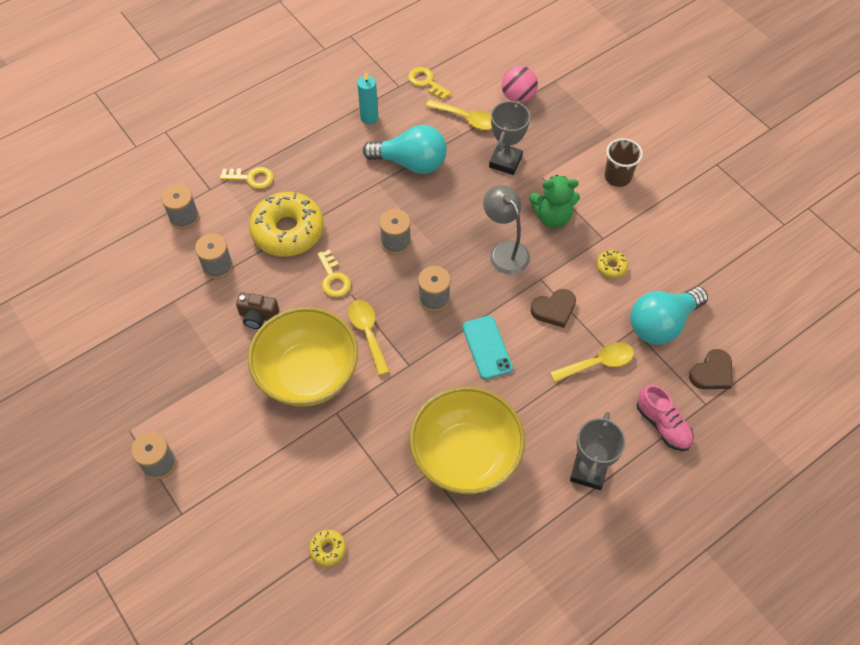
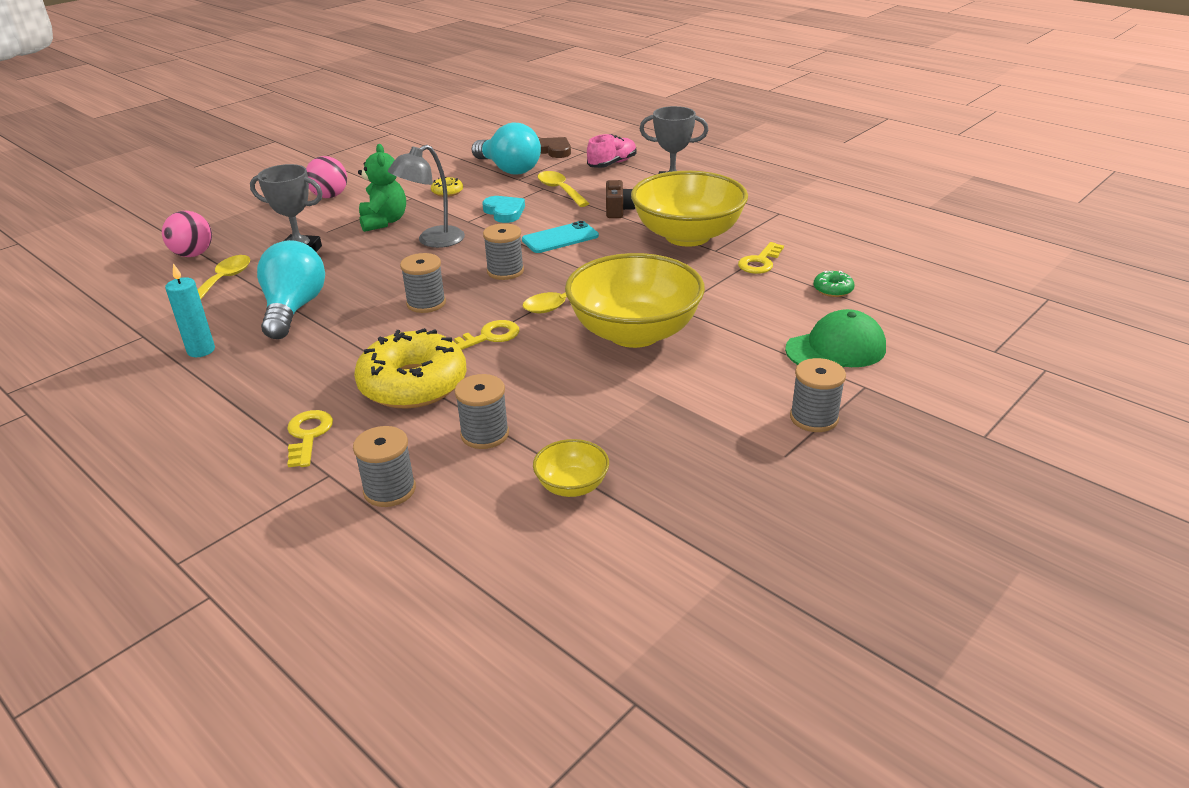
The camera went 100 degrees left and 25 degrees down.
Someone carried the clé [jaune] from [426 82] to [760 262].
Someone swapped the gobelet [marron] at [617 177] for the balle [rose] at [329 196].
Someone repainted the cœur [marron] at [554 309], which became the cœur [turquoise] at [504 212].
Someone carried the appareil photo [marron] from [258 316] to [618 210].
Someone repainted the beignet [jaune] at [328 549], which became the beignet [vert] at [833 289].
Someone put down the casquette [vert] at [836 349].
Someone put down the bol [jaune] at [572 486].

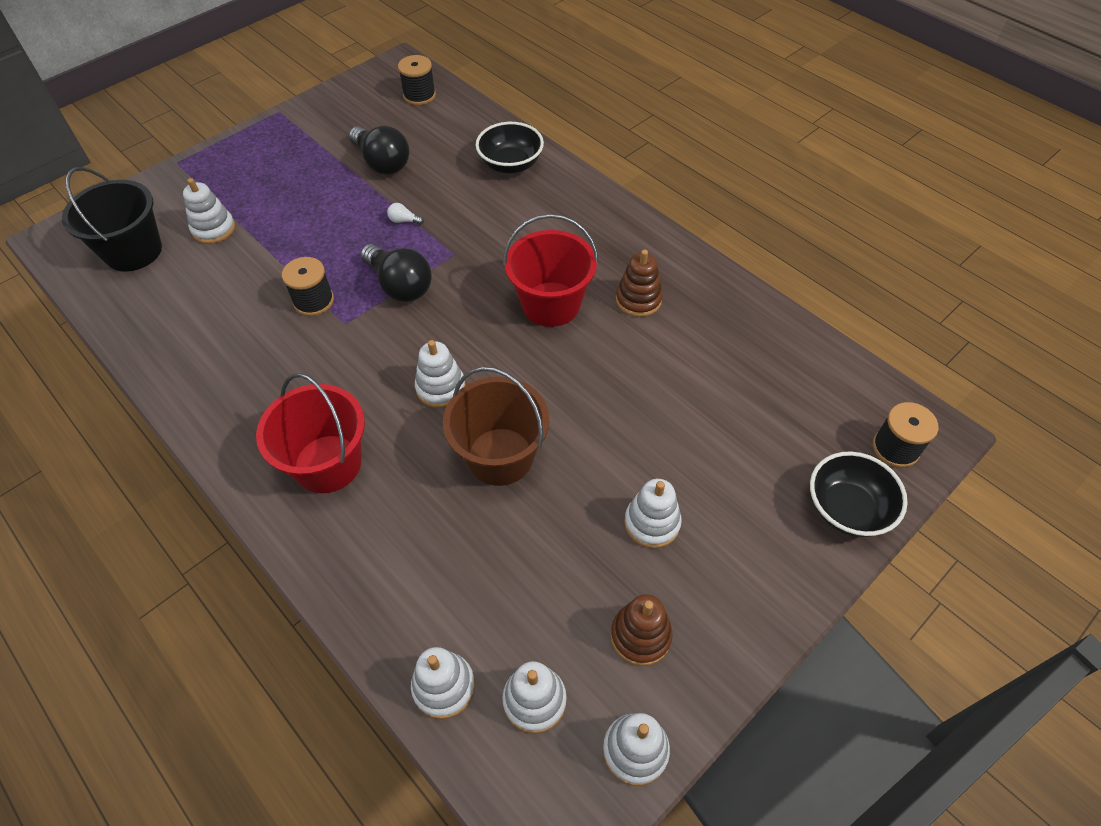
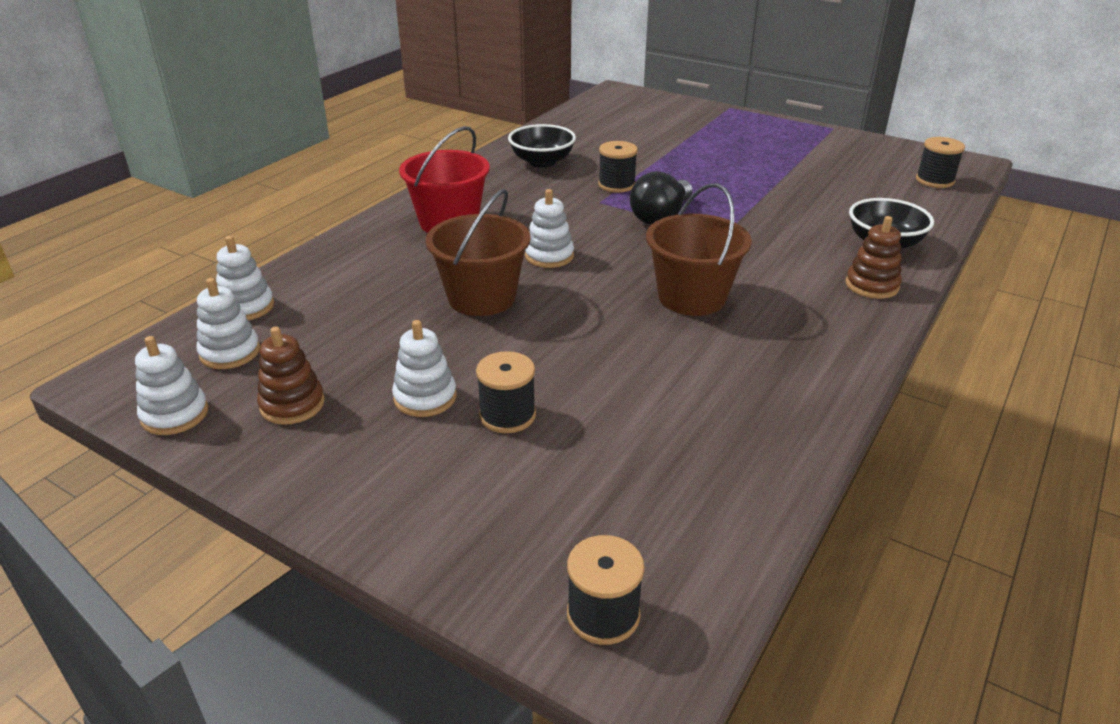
The camera went 75 degrees right and 20 degrees down.
Someone took away the ampoule [noir] at [382 163].
Someone took away the seau [noir] at [133 251].
Someone took away the jouet à empiler [blanc] at [213 229].
Someone took away the ampoule [blanc] at [404 221].
Someone repainted the seau [rouge] at [551 304], which became the seau [marron] at [692 297].
Someone carried the jouet à empiler [marron] from [638 300] to [872 285].
Someone carried the bol [noir] from [847 509] to [542 162].
Someone put down the bobine [noir] at [507 415].

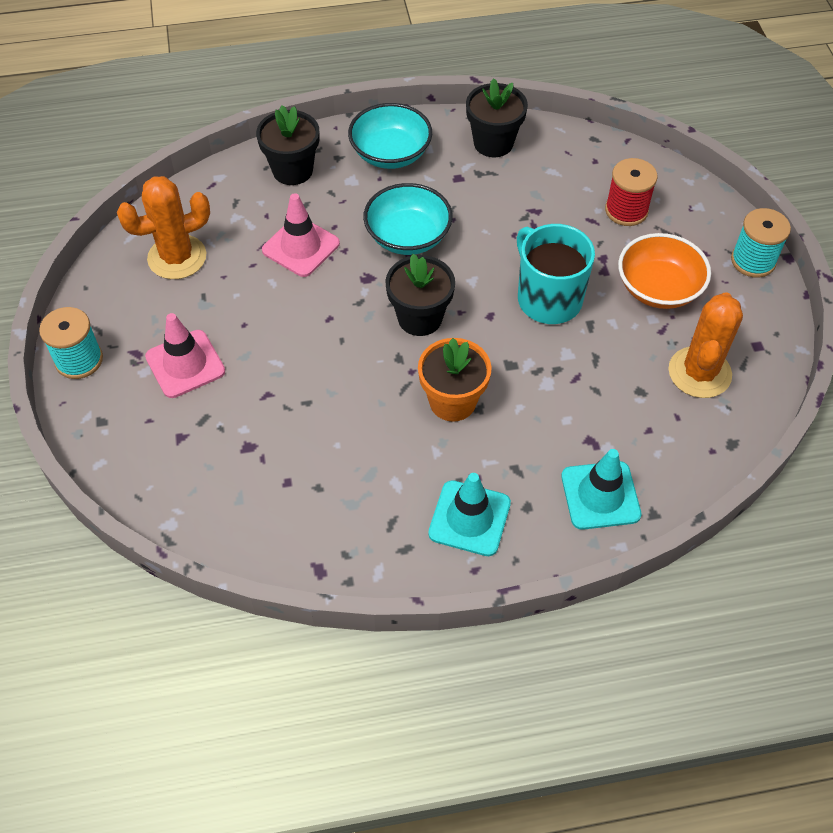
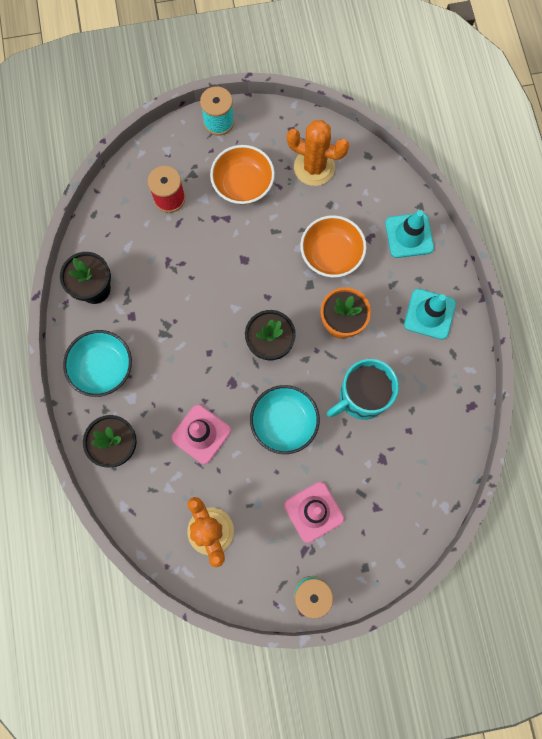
The camera went 90 degrees left and 20 degrees up.
Someone carried the bol [turquoise] from [408 237] to [284 422].
Someone carried the tasse [turquoise] from [548 298] to [361 397].
Someone put down the bol [orange] at [331 254].

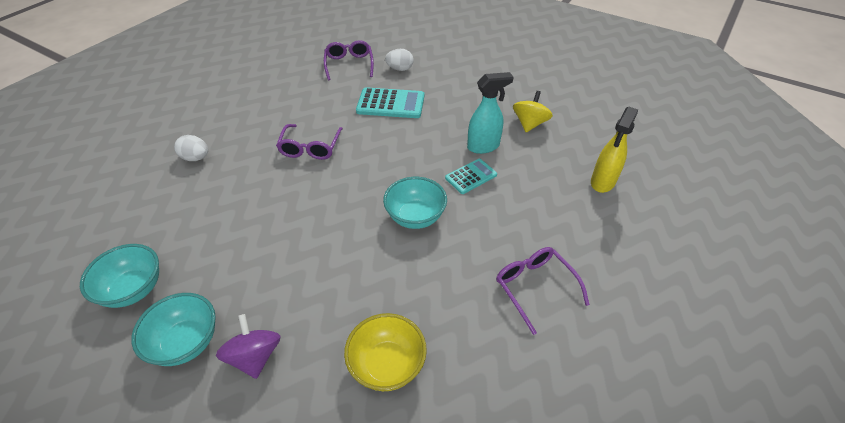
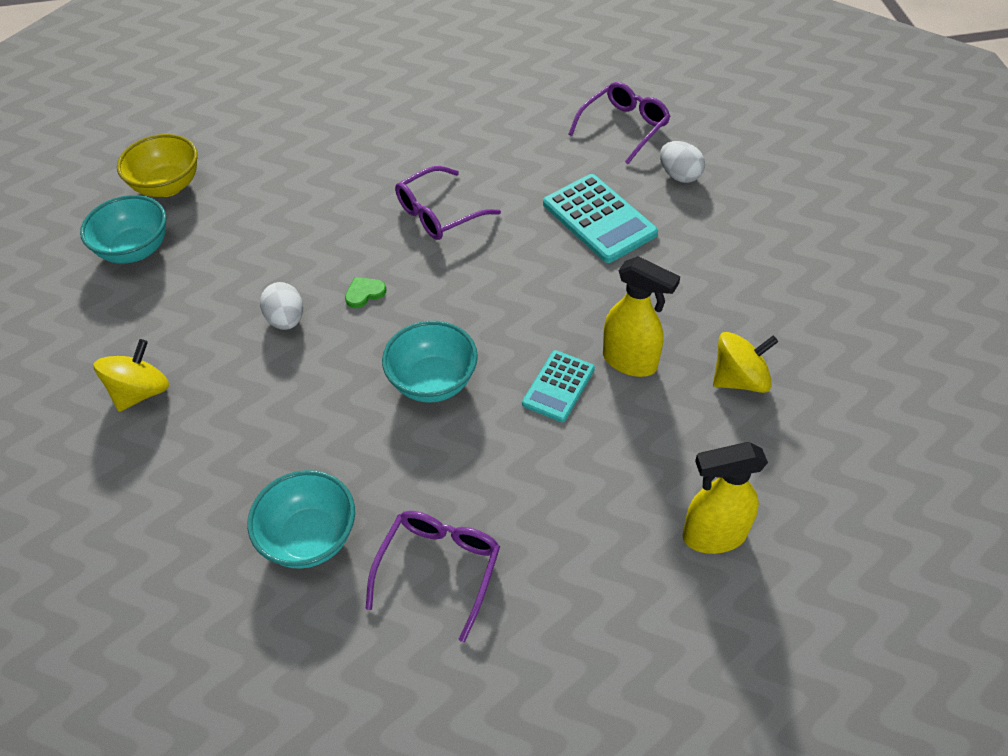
The camera went 50 degrees right and 5 degrees up.
Someone repainted the vaporisateur [turquoise] at [483 146], which became the vaporisateur [jaune] at [630 362].
Someone carried the œuf [blanc] from [196 158] to [286 320].
Someone rotated the calculatrice [turquoise] at [471 176] by 105 degrees clockwise.
Someone carried the bol [turquoise] from [186 342] to [310 538].
Someone carried the bol [jaune] from [387 365] to [168 186].
Someone repainted the toupie [violet] at [255 356], which became the toupie [jaune] at [141 392].
Someone put down the cœur [vert] at [364 293].

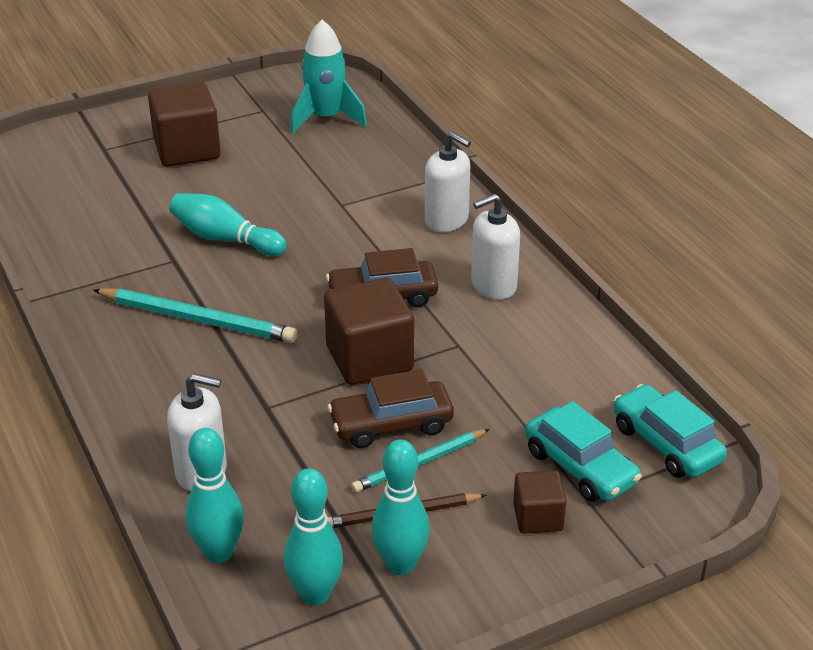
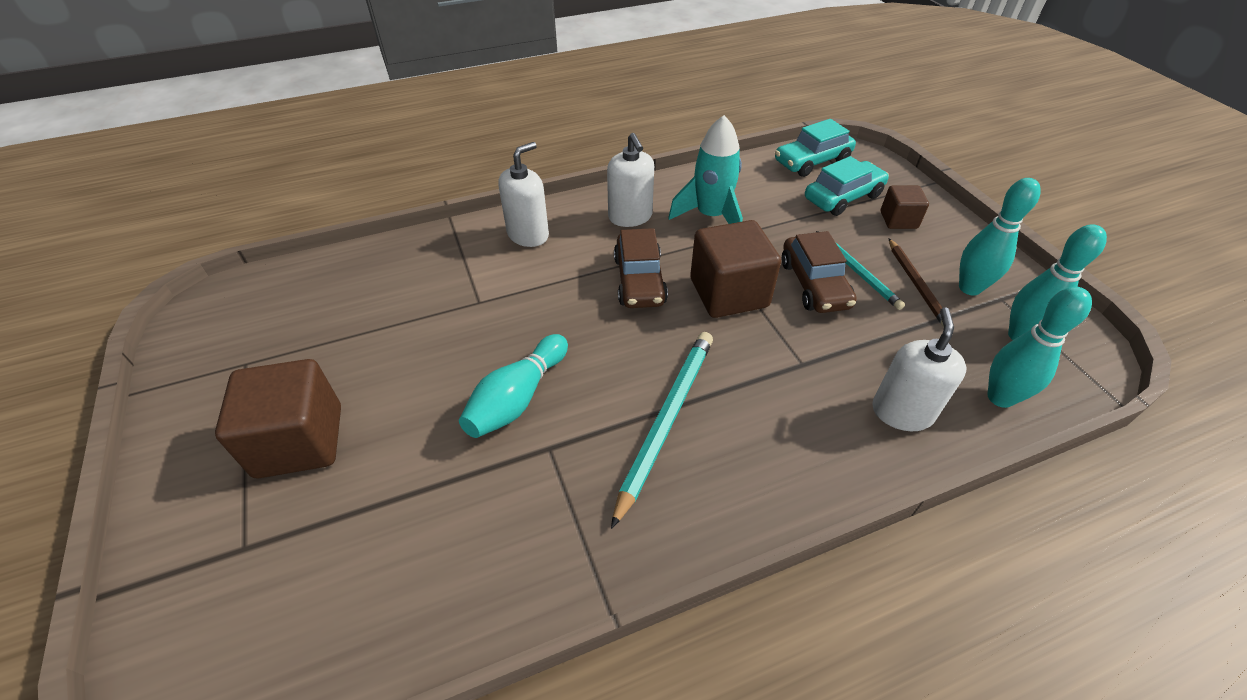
The camera went 85 degrees left and 10 degrees up.
Someone carried the fusée [turquoise] from [326 118] to [711 216].

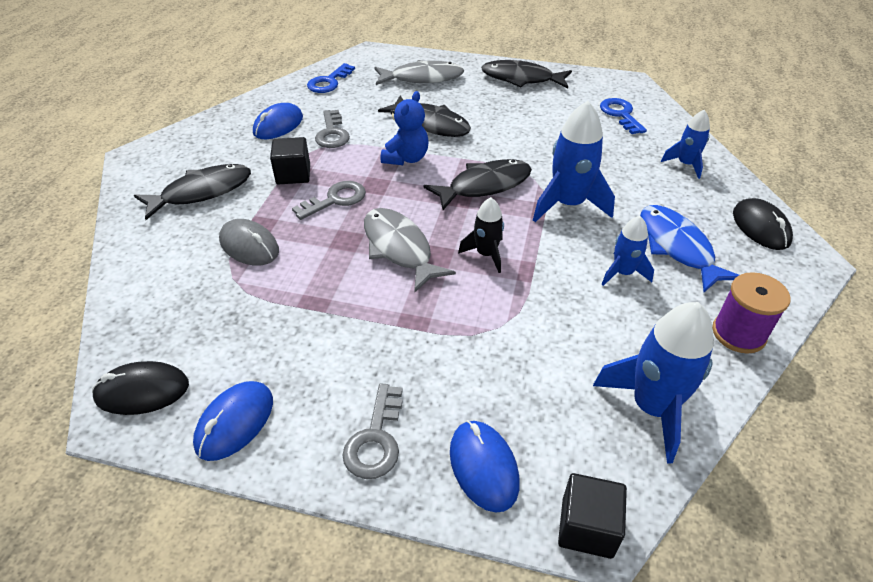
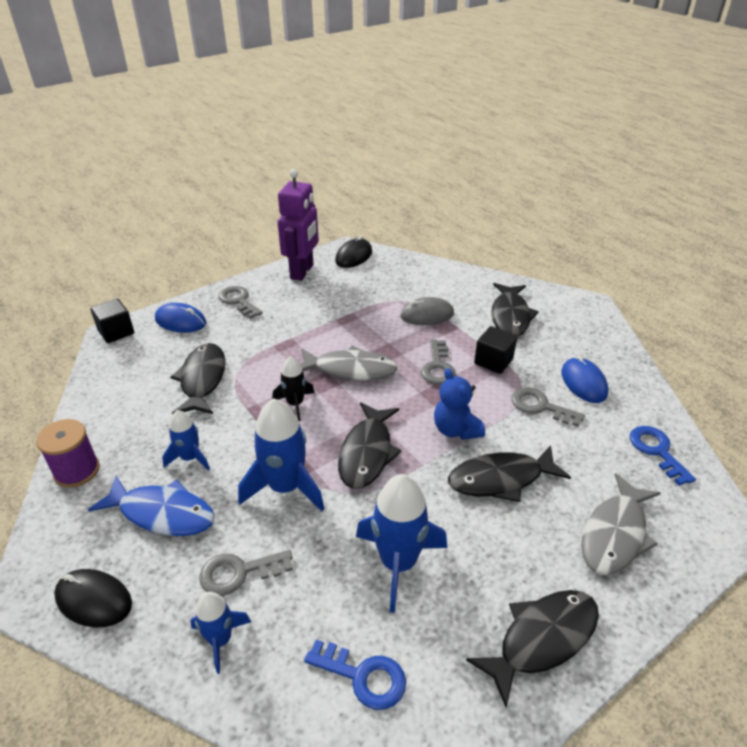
The camera went 130 degrees right and 5 degrees down.
Someone carried the fusée [bleu] from [652 407] to [398 563].
Someone swapped the souris [bleu] at [235 422] for the robot [violet] at [302 272].
Someone put down the poisson [noir] at [202 380].
Someone put down the clé [gris] at [239 572].

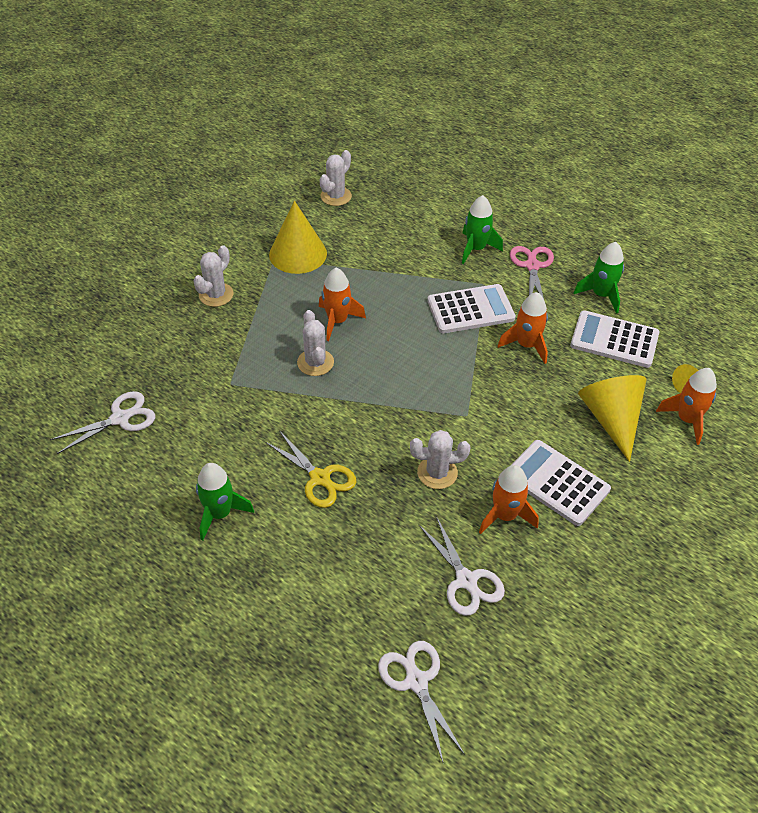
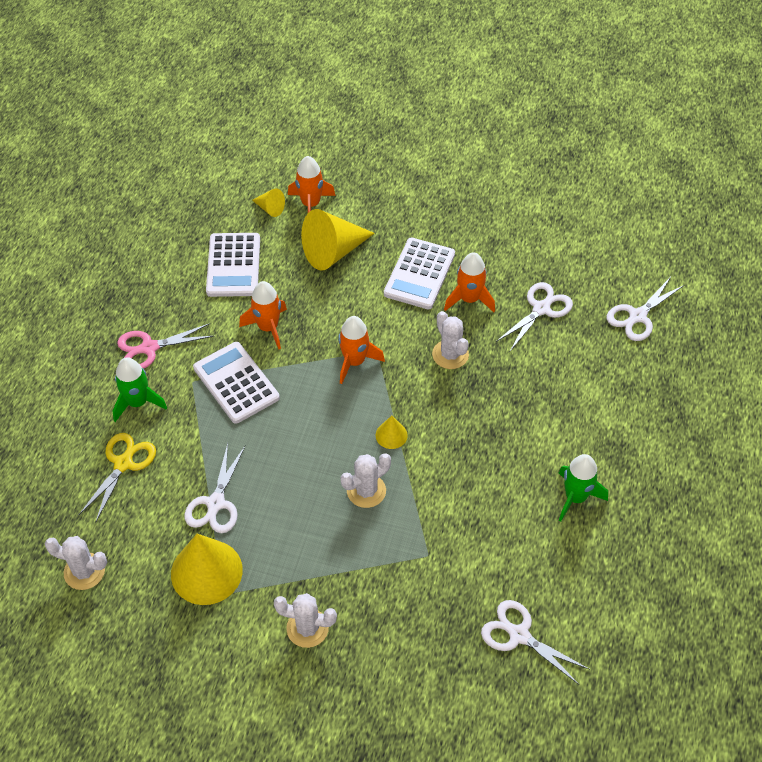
The camera went 110 degrees left and 5 degrees up.
Someone took away the fusée [vert] at [601 295].
Someone carried the fusée [orange] from [337 321] to [355 361].
Someone carried the ciseaux [jaune] from [320 478] to [123 464].
Someone put down the cône [jaune] at [391 435].
Someone put down the ciseaux [blanc] at [216 503].

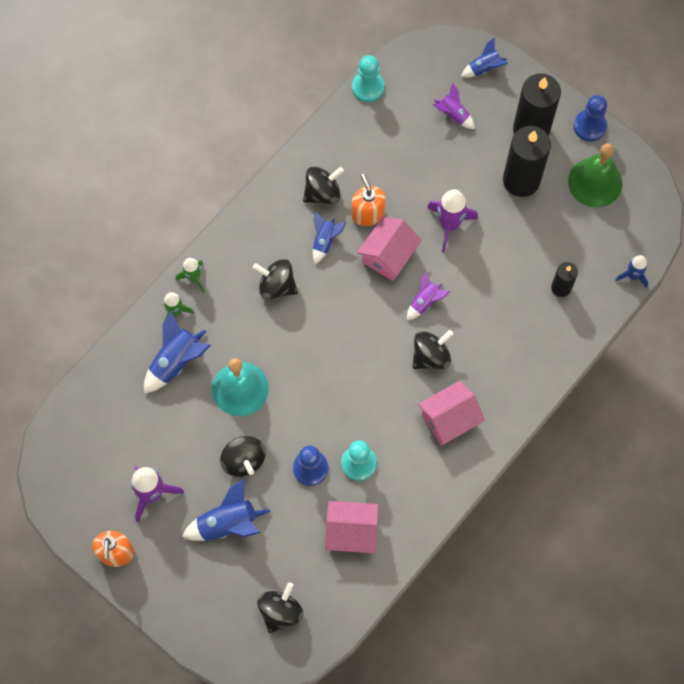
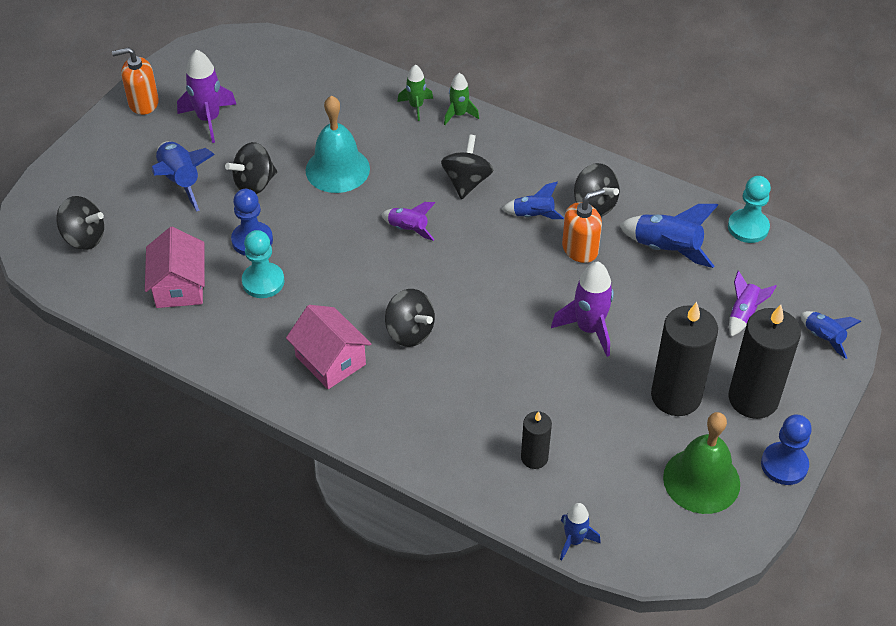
The camera went 80 degrees right and 20 degrees down.
Someone took away the maison [rose] at [388 255].
Someone carried the fusée [violet] from [425 302] to [408 229].
Someone carried the fusée [bleu] from [176 361] to [666 249].

